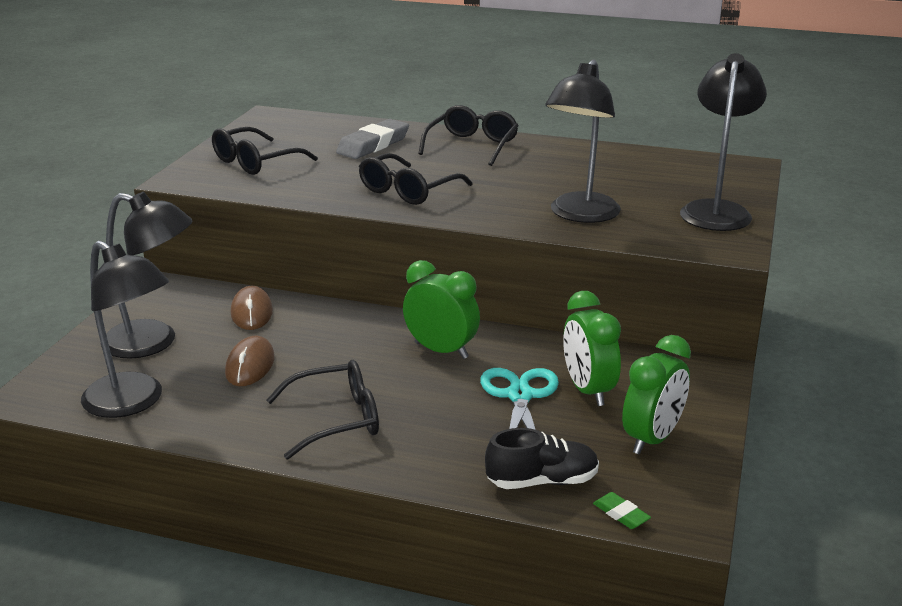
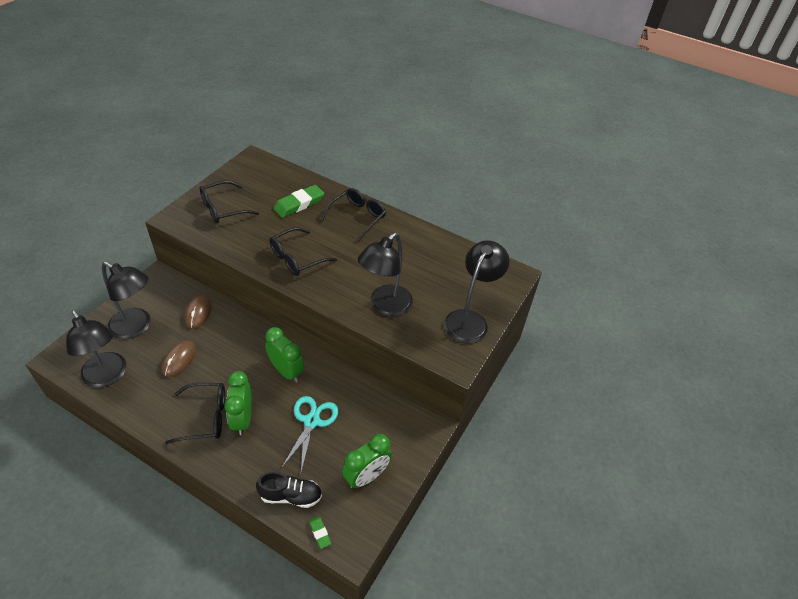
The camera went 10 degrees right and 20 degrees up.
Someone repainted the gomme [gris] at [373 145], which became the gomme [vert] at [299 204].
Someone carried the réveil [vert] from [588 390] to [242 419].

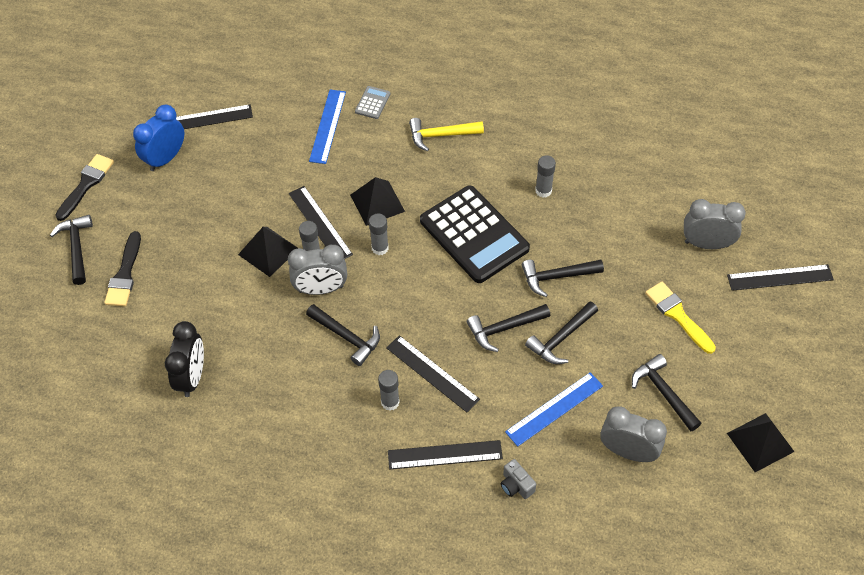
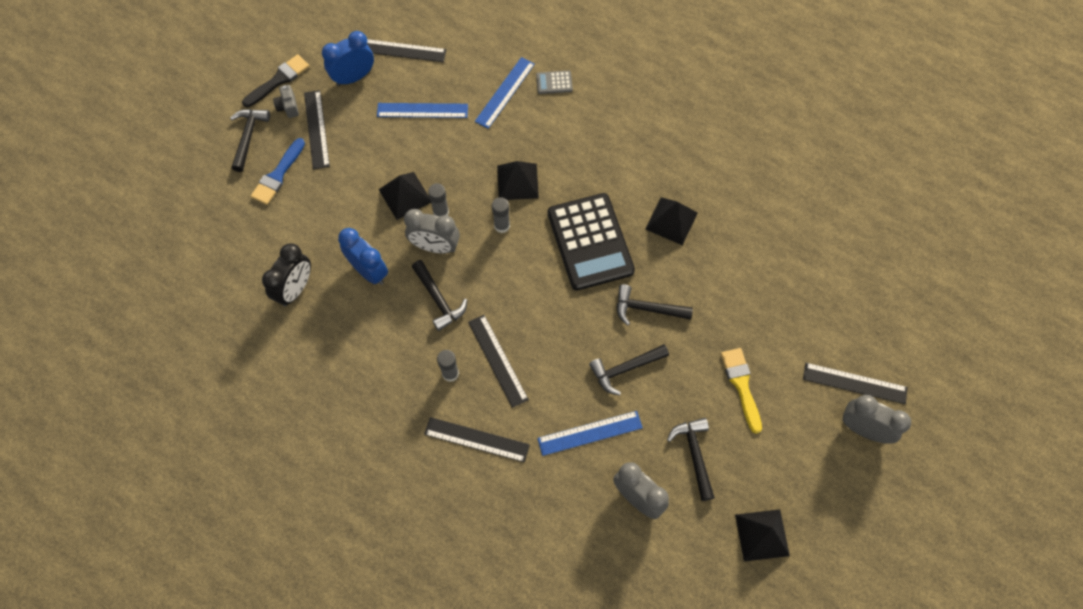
The camera went 20 degrees right and 10 degrees up.
Someone rotated the calculatrice [gris] at [372 103] by 135 degrees counterclockwise.
Someone took away the marteau [jaune] at [441 135].
Someone swapped the bâton de colle [gris] at [543 191] for the pyramide [noir] at [671 220].
Someone carried the règle [noir] from [320 224] to [316 129].
Someone carried the réveil [gris] from [706 244] to [863 429].
Someone repainted the pinceau [noir] at [125 274], which became the pinceau [bleu] at [278 175].
Someone took away the marteau [noir] at [504 328].
Someone carried the appareil photo [gris] from [516 485] to [288 107].
Someone put down the règle [bleu] at [422 110].
Someone put down the réveil [bleu] at [369 271].

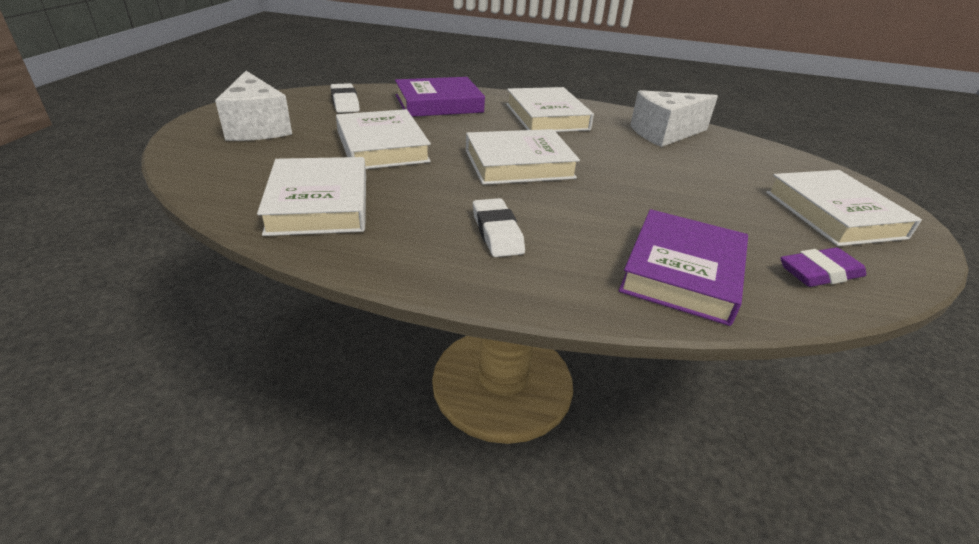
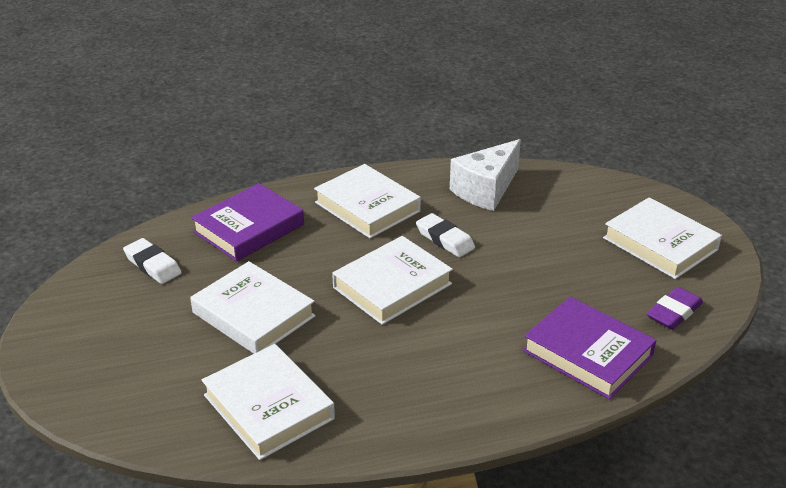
The camera went 25 degrees left and 0 degrees up.
Someone took away the fromage [blanc] at [257 127].
Someone carried the gomme [blanc] from [497 232] to [445 239].
Someone rotated the livre [violet] at [682 272] by 45 degrees counterclockwise.

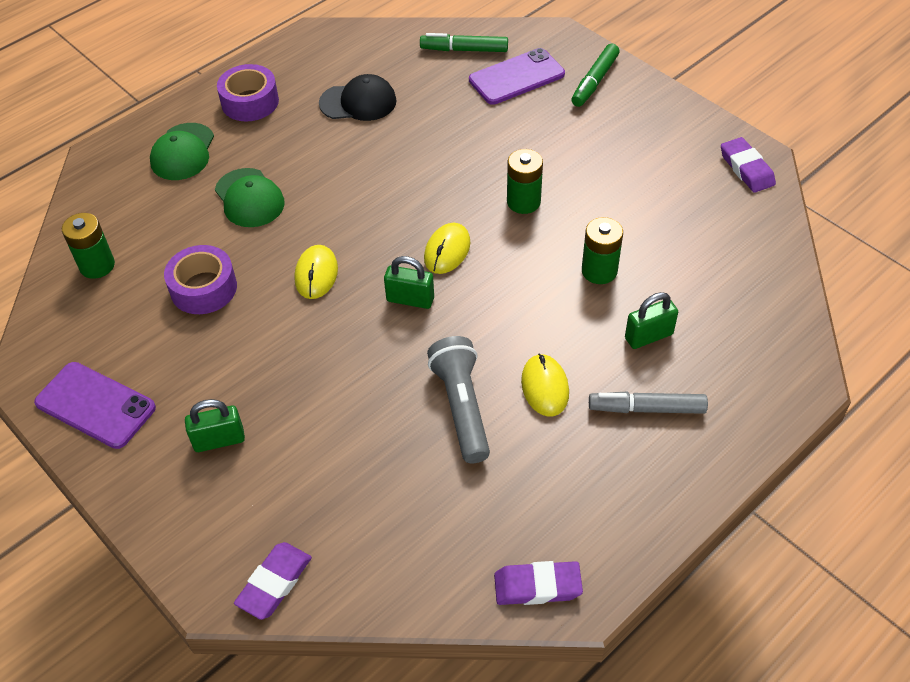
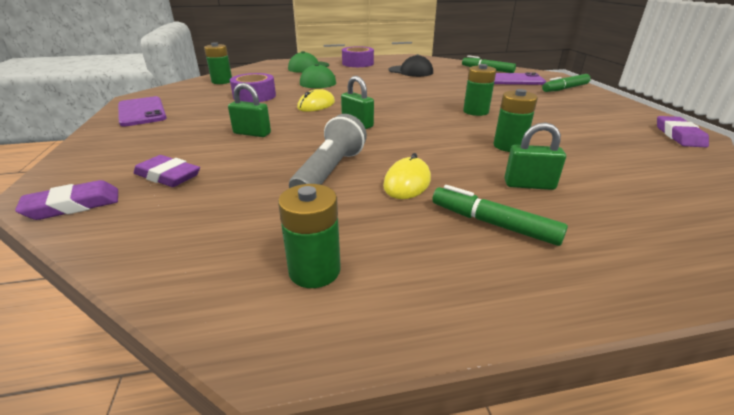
The camera went 30 degrees right and 20 degrees down.
Someone took away the souris [jaune] at [447 251].
Someone repainted the feutre [gris] at [646 408], which became the feutre [vert] at [493 224].
Someone carried the cadenas [vert] from [219 440] to [252 133].
Someone carried the gomme [violet] from [537 586] to [168 176].
Someone put down the pile [vert] at [314 270].

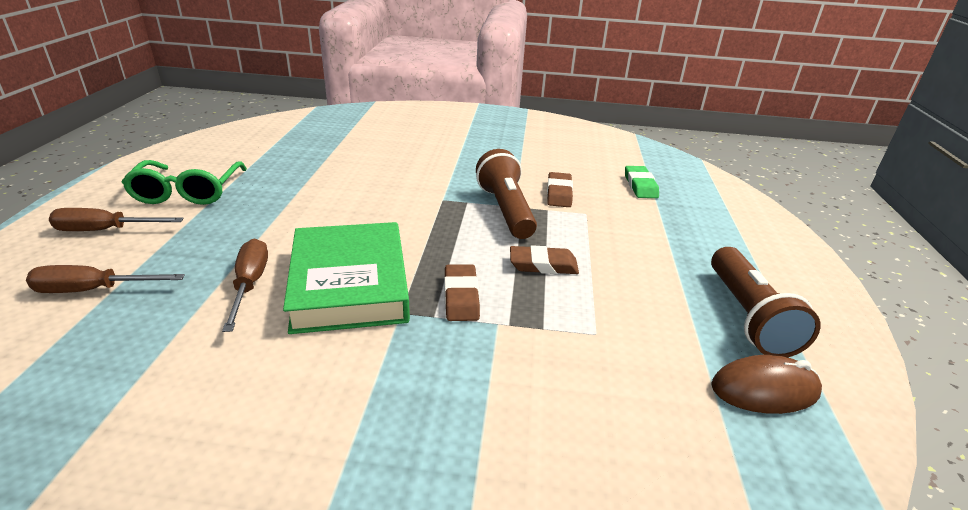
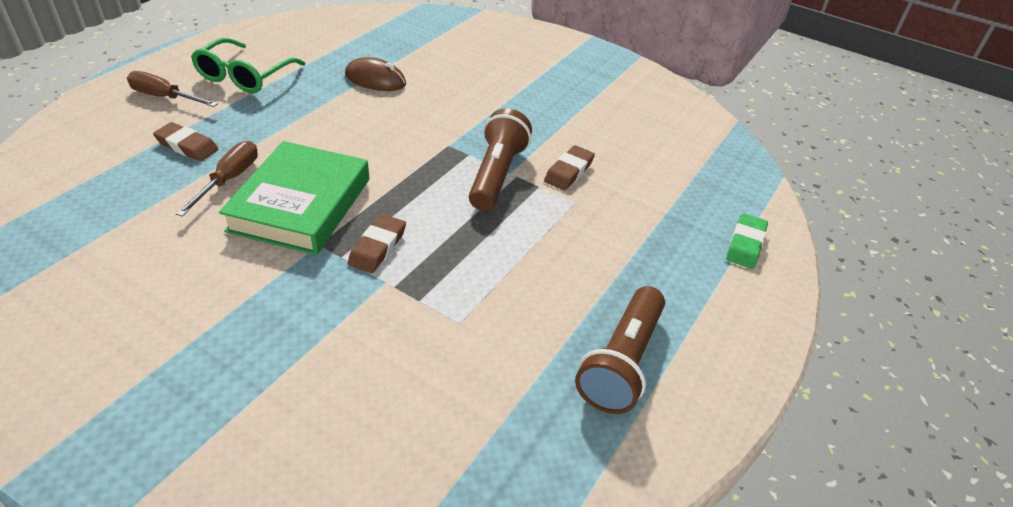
The camera went 25 degrees right and 10 degrees up.
Someone carried the gomme [vert] from [640 185] to [745 244].
Someone carried the gomme [marron] from [543 265] to [187 146].
Someone took away the tournevis [marron] at [93 290].
Someone carried the souris [marron] from [764 389] to [375 79].

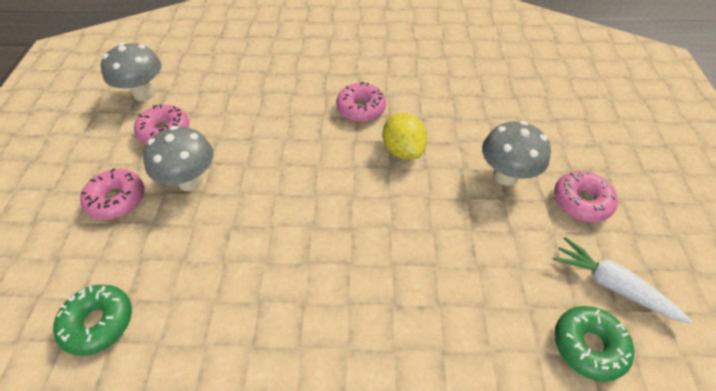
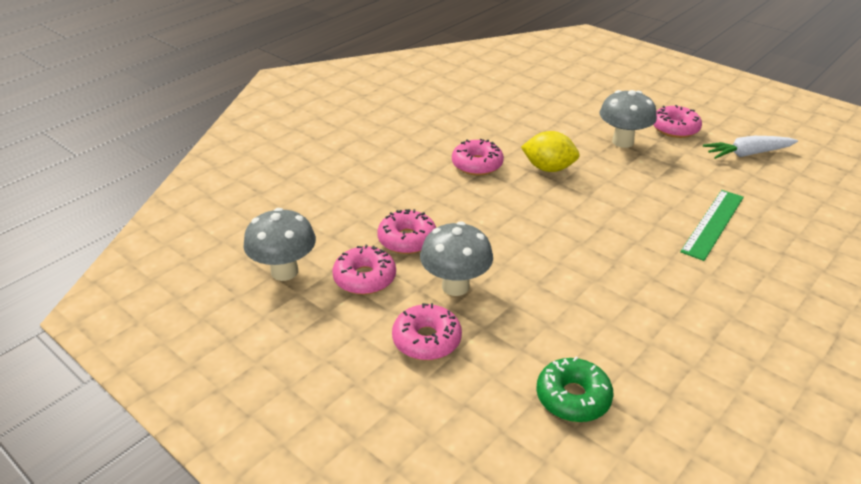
The camera went 50 degrees left and 15 degrees down.
Someone took away the beignet [vert] at [588 346].
Someone put down the règle [vert] at [713 223].
Someone put down the beignet [rose] at [407 239].

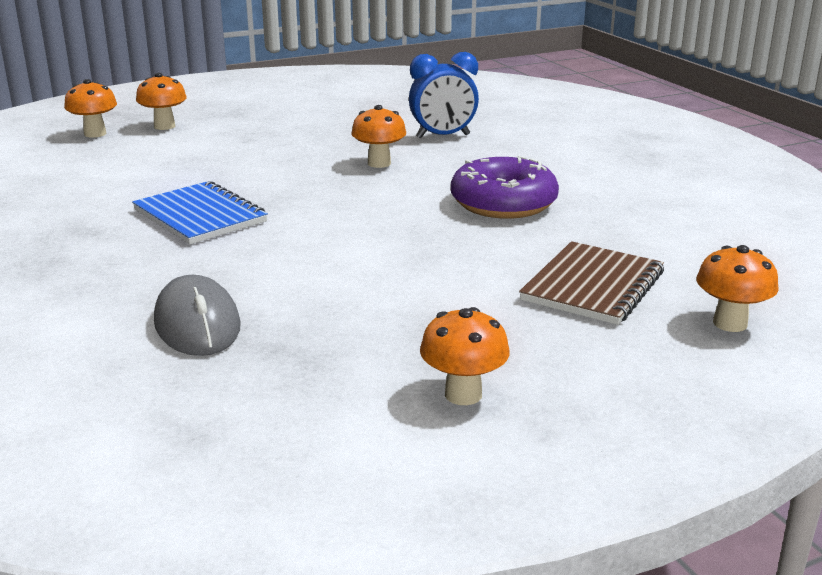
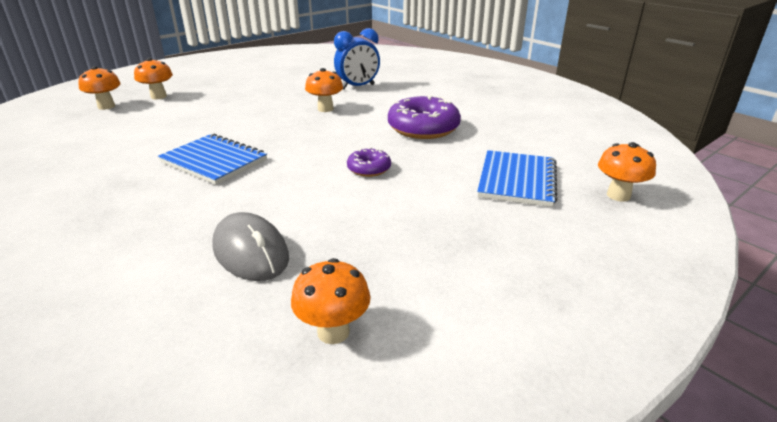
The camera went 15 degrees left and 5 degrees up.
Someone repainted the carnet [marron] at [593 286], which became the carnet [bleu] at [517 180].
Someone carried the champignon [orange] from [463 394] to [333 332].
Someone put down the beignet [violet] at [369 169].

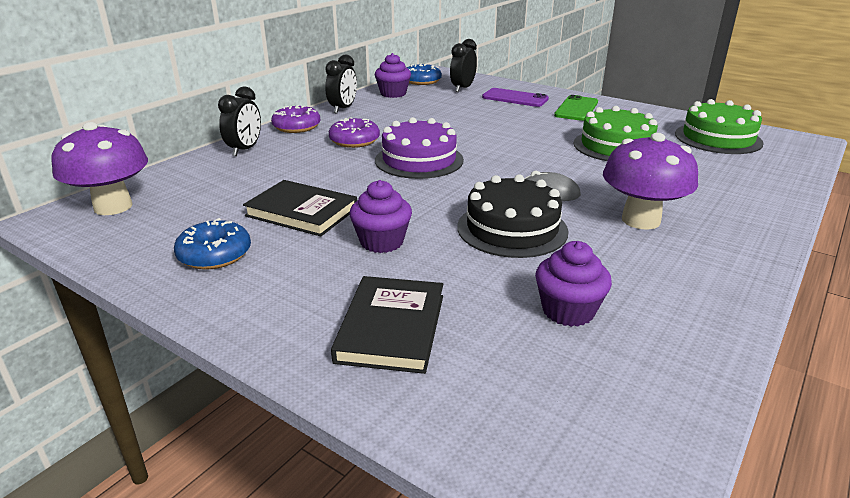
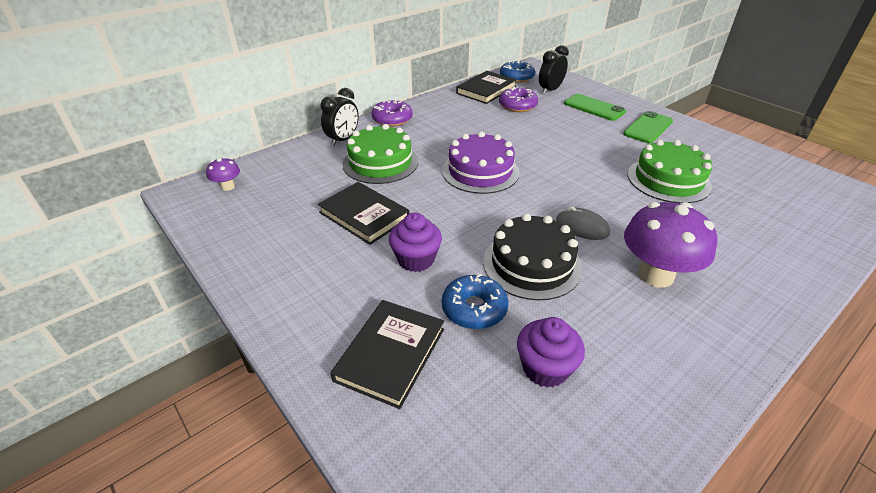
The camera went 15 degrees right and 10 degrees up.
Someone swapped the muffin [violet] at [393 94] for the livre [noir] at [486 90].
Someone took away the réveil [noir] at [343 109].
Someone repainted the téléphone [violet] at [515 98], which became the téléphone [vert] at [594 107].
Someone carried the gâteau [vert] from [718 138] to [380 162].
Someone carried the beignet [violet] from [354 141] to [517 106].
Someone scaled the champignon [violet] at [113 207] by 0.47.
Someone carried the beignet [bleu] from [215 255] to [474 309].

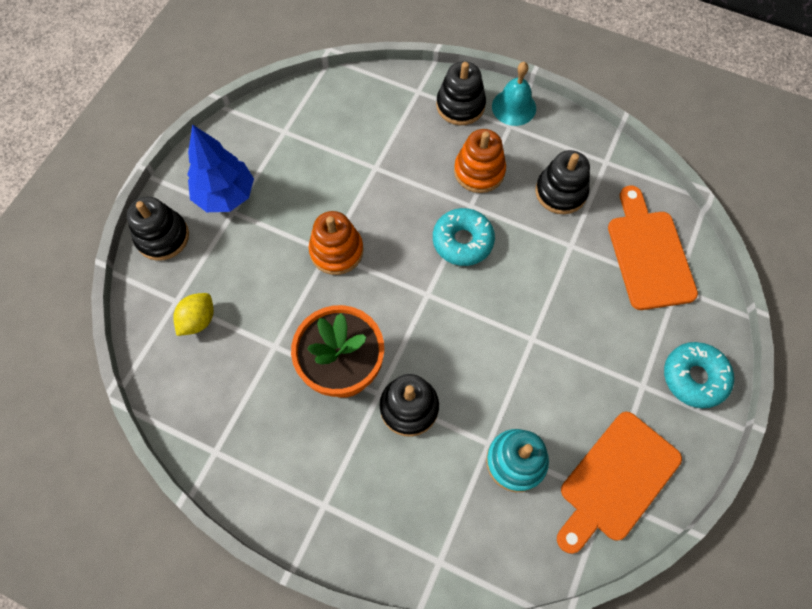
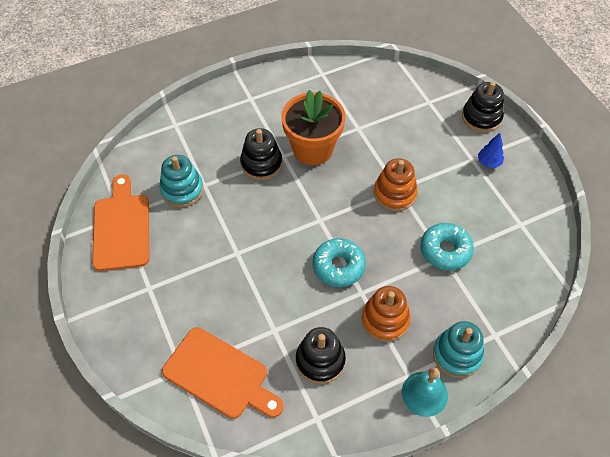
The camera went 130 degrees right and 10 degrees down.
Someone repainted the jouet à empiler [noir] at [460 105], which became the jouet à empiler [turquoise] at [457 354].
Someone scaled the arbre [bleu] at [225 195] by 0.50.
Someone took away the citron [jaune] at [198 320].
Someone carried the beignet [turquoise] from [694 377] to [445 250].

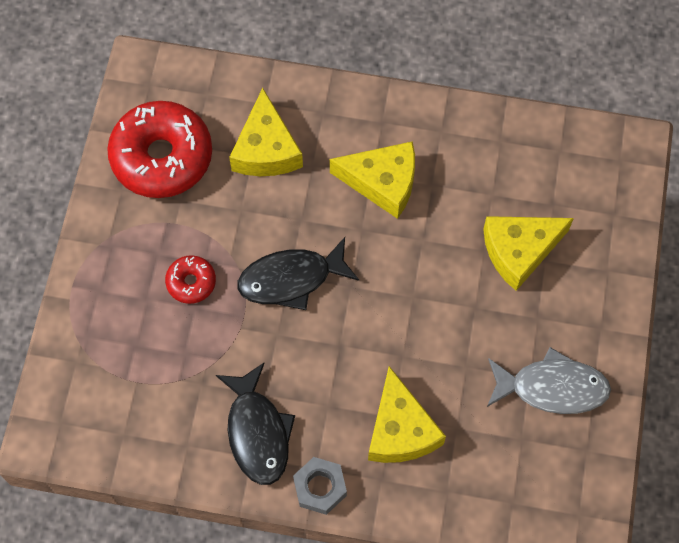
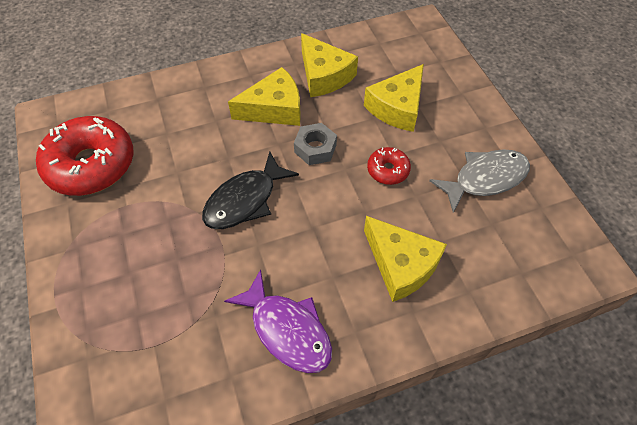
The camera went 30 degrees left and 10 degrees down.
Someone carried the fromage [jaune] from [266 149] to [324 75].
Someone carried the beignet [rouge] from [191 282] to [388 170].
Someone repainted the poisson [noir] at [257 432], which became the poisson [violet] at [287 329].
Someone carried the écrou [gris] from [320 487] to [315 148].

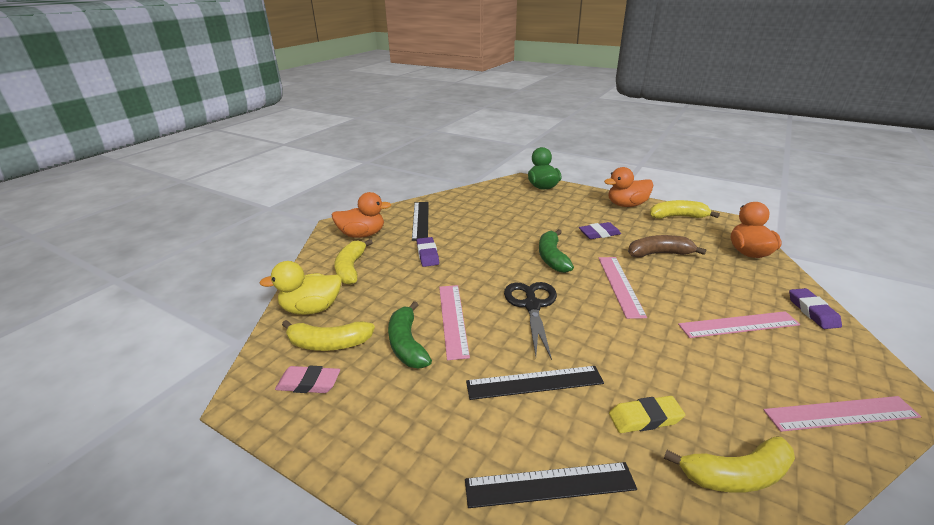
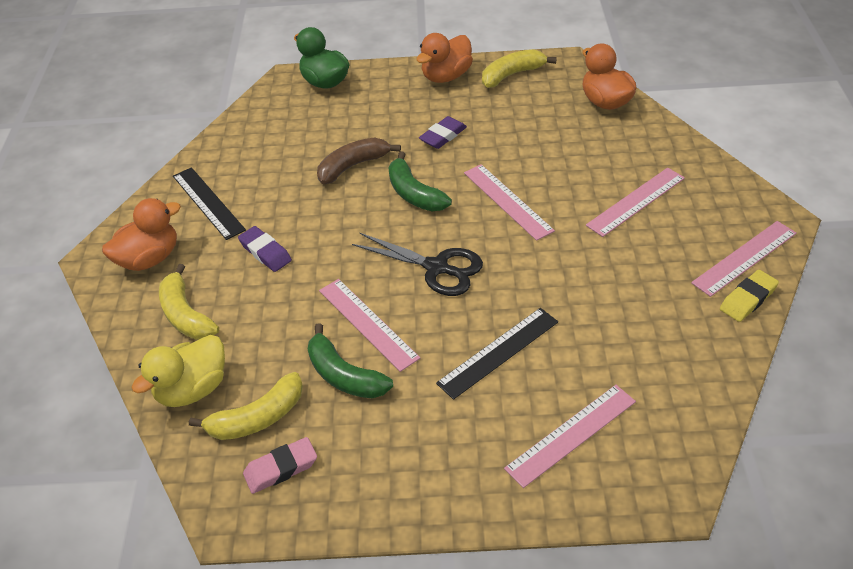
The camera went 30 degrees left and 15 degrees up.
Someone carried the banane [marron] from [659 253] to [353 166].
Someone rotated the ciseaux [noir] at [532 305] by 150 degrees clockwise.
Someone took away the gomme [violet] at [812 311].
Someone carried the gomme [jaune] from [645 418] to [747 299].
Someone took away the banane [jaune] at [736 475].
Someone repainted the règle [noir] at [549 485], which became the règle [rose] at [571 435].

